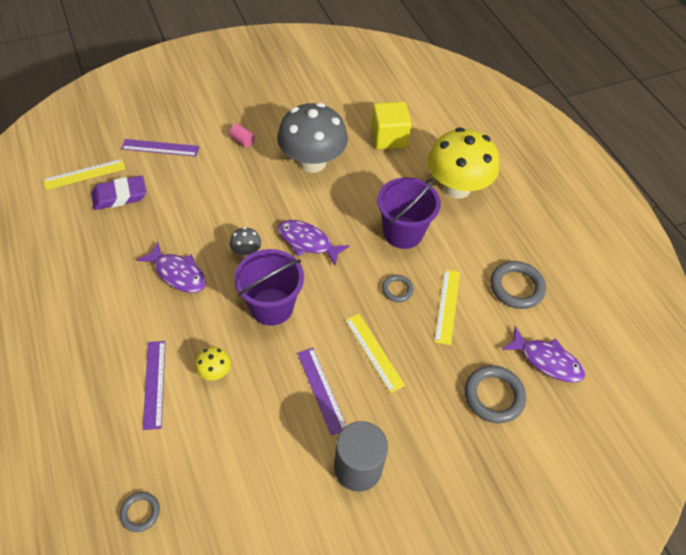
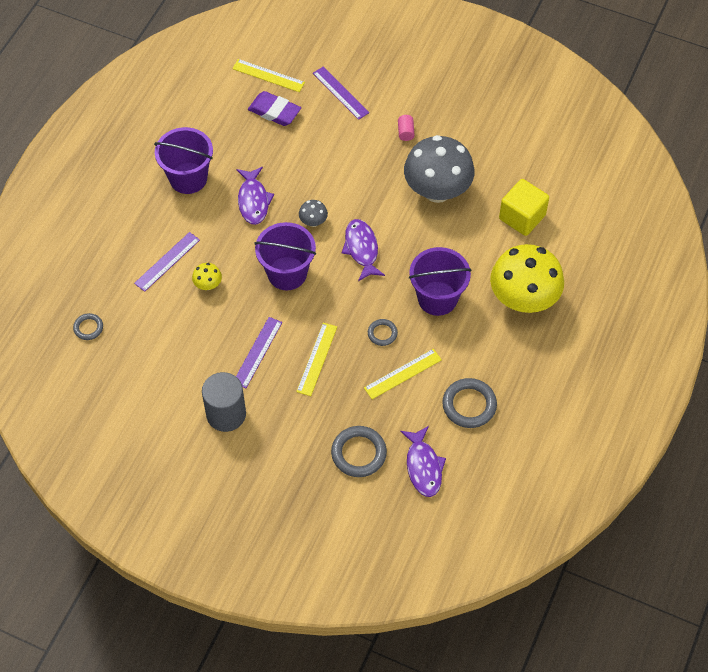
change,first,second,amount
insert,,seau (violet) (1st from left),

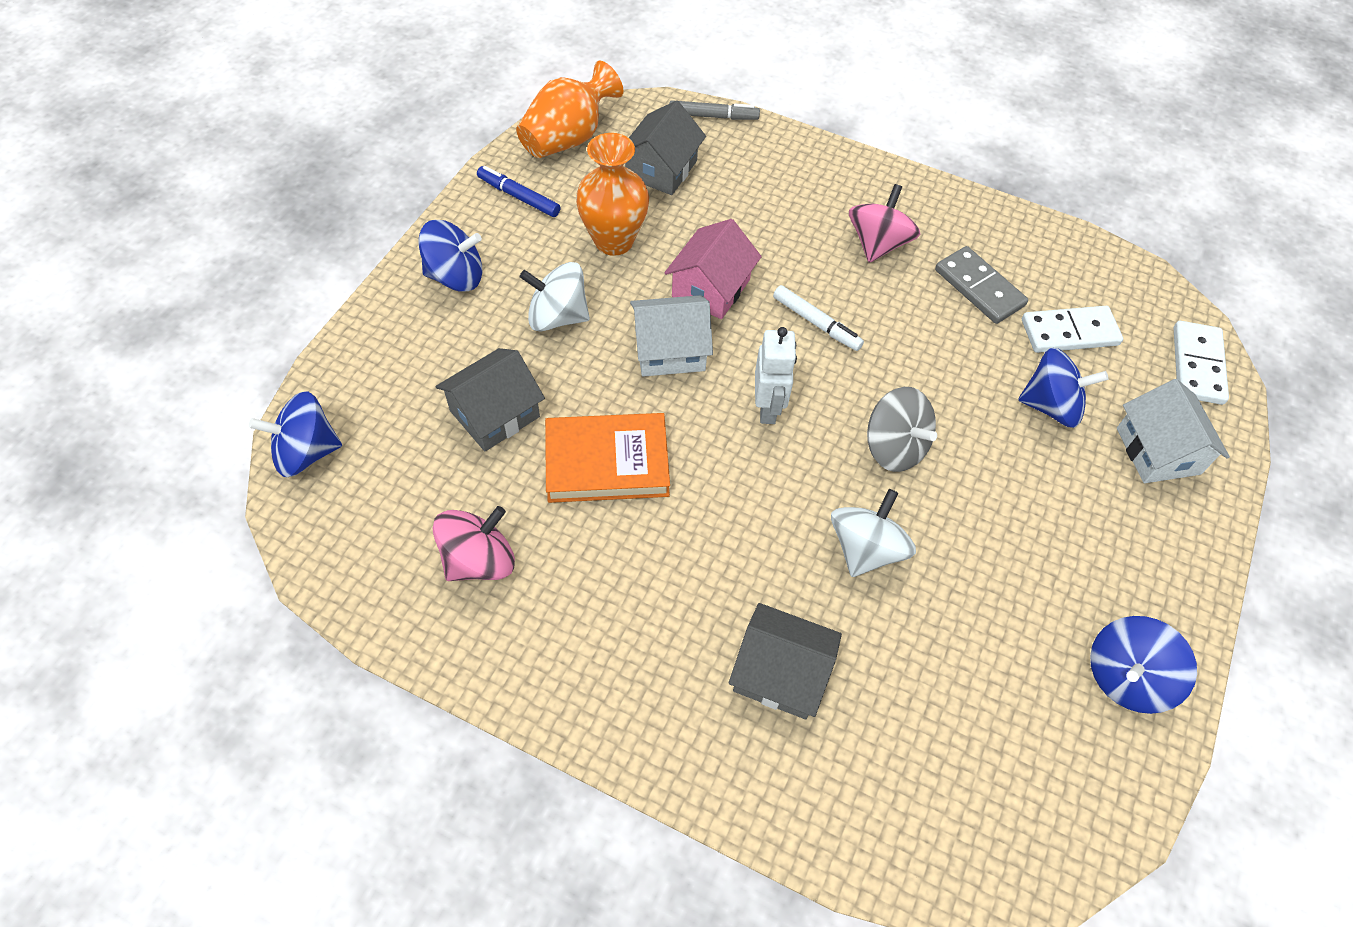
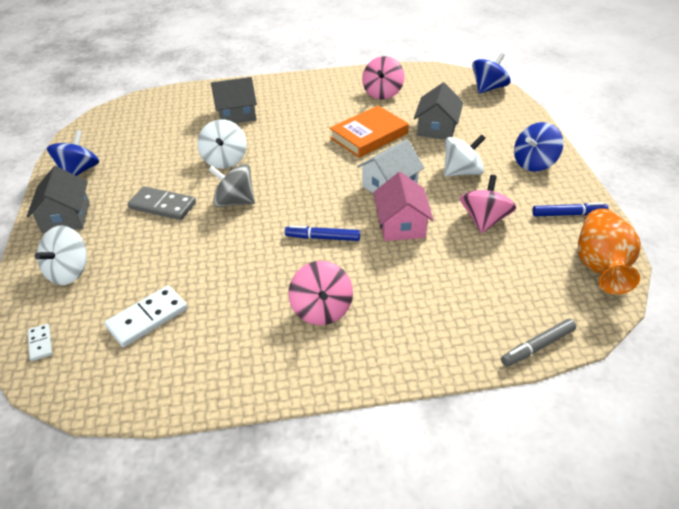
change,first,second,amount
move,maison (gris) (2nd from left in the first image),maison (gris) (1st from left),
replace,vase (orange) (2nd from left),toupie (rose) (3rd from left),
move,domino (gris),,
recolor,feutre (blanc),feutre (bleu) (1st from left),
resize,domino (blanc) (2nd from left in the first image),domino (blanc) (1st from left),x0.54
delete,robot (blanc),,
delete,toupie (bleu) (3rd from left),,
replace,maison (blanc) (2nd from left),toupie (blanc) (1st from left),

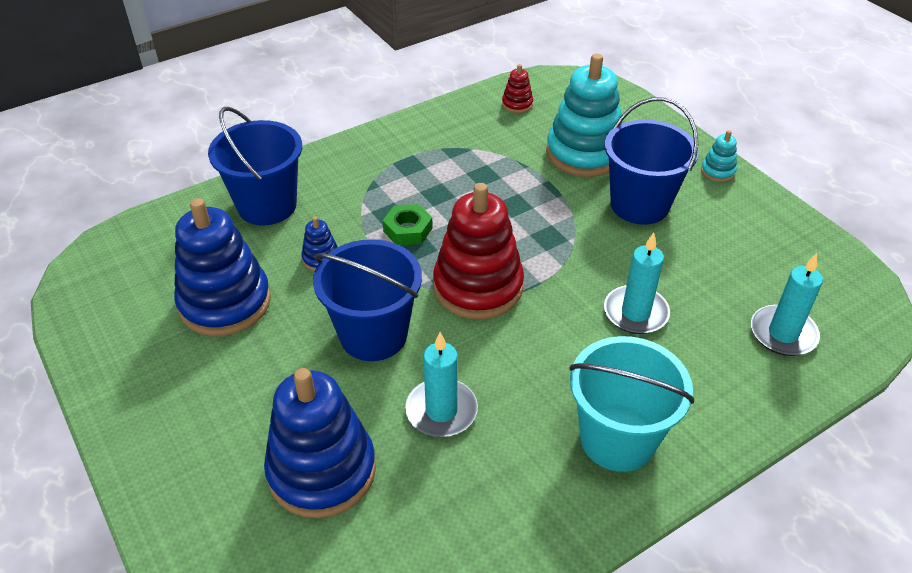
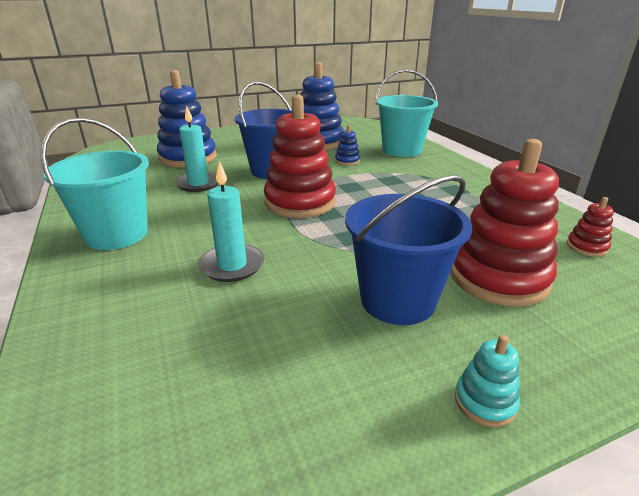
change,first,second,amount
recolor,jouet à empiler (turquoise) (1st from left),jouet à empiler (rouge) (2nd from left),
recolor,seau (bleu) (1st from left),seau (turquoise) (2nd from left),
delete,écrou (vert),,
delete,bougie (turquoise) (3rd from left),,

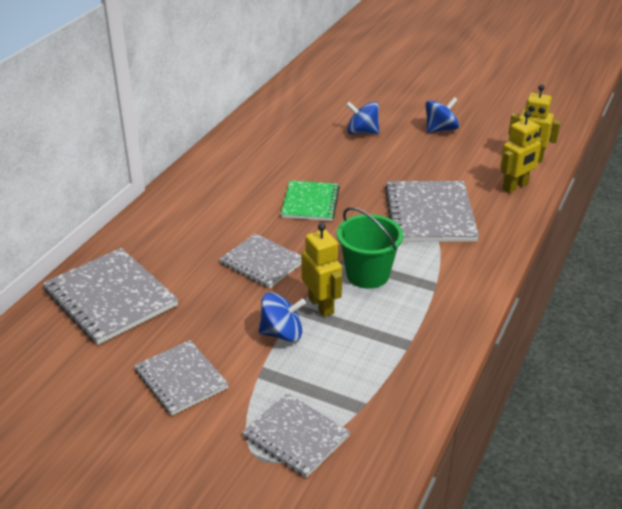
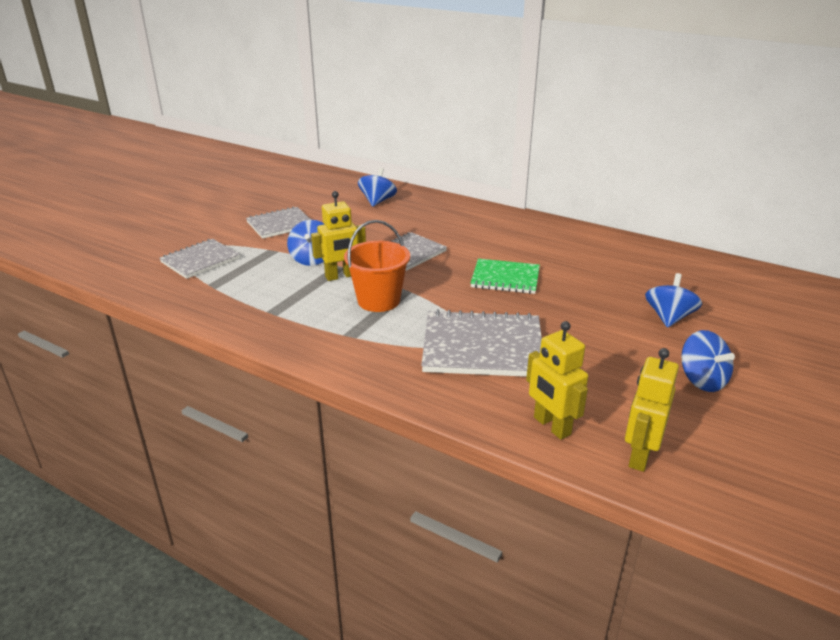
change,first,second,amount
recolor,seau (vert),seau (orange),
replace,carnet (gris) (1st from left),toupie (bleu) (2nd from left),

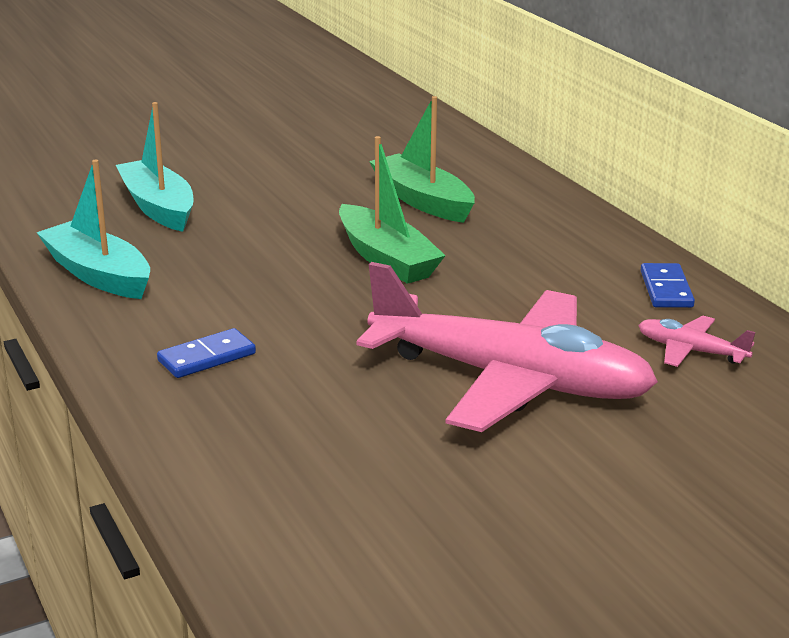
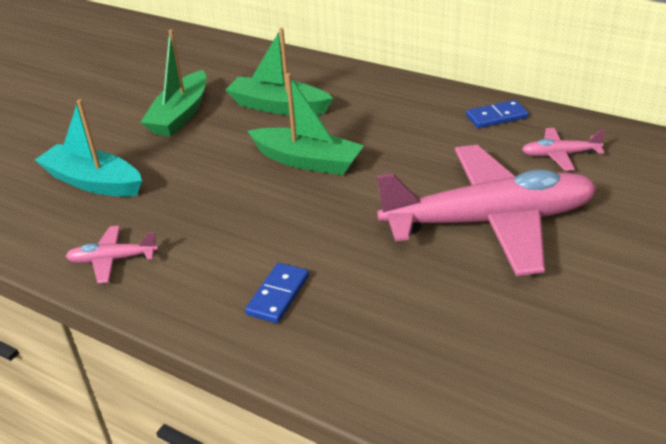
change,first,second,amount
replace,bateau (turquoise) (1st from left),avion (rose) (1st from left),
rotate,domino (bleu) (2nd from left),,75 degrees counterclockwise
insert,,bateau (vert) (1st from left),

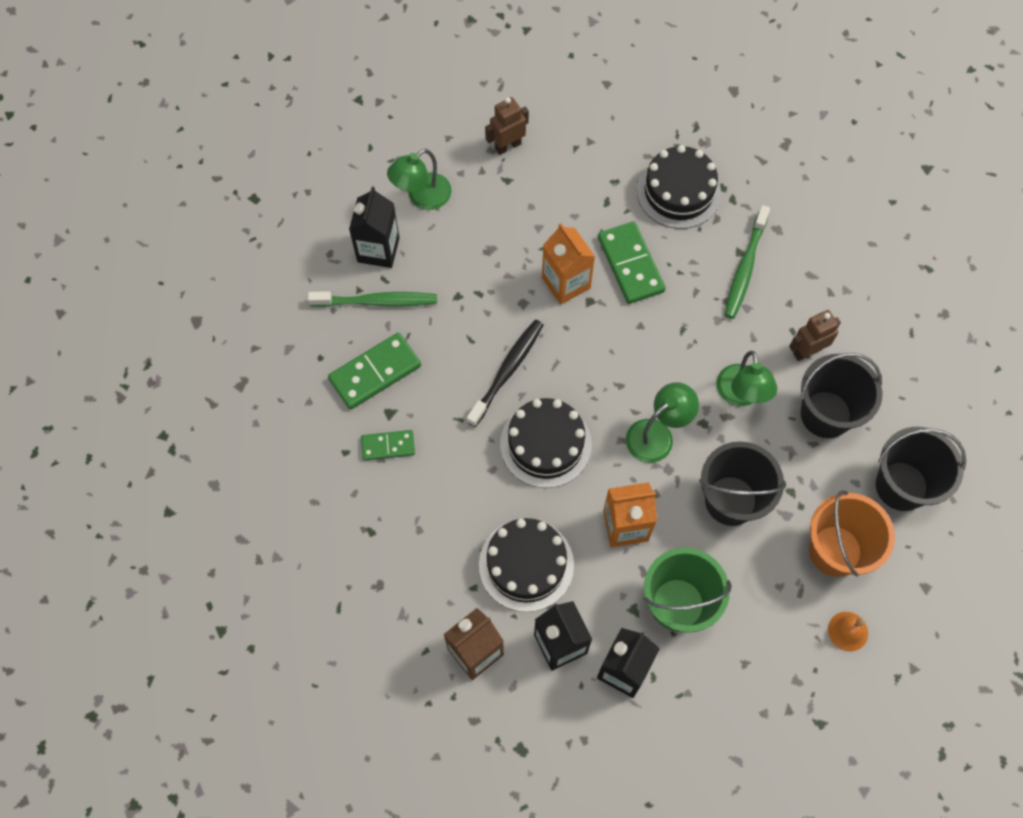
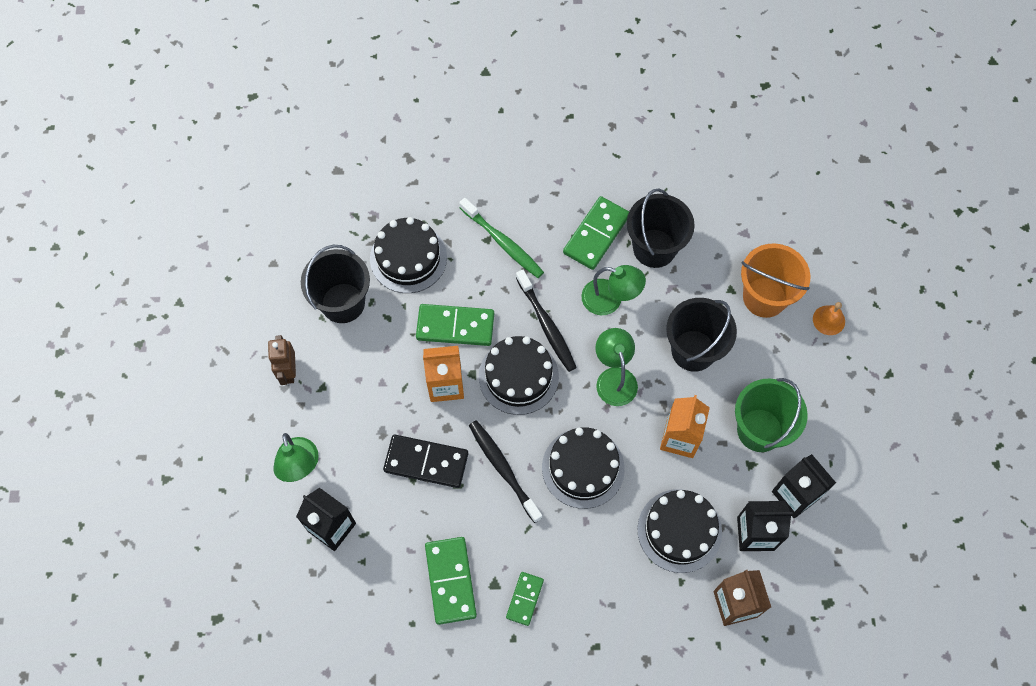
change,first,second,amount
delete,brosse à dents (vert) (1st from left),,
replace,robot (marron) (2nd from left),domino (vert) (4th from left),
move,seau (noir) (3rd from left in the first image),seau (noir) (1st from left),
insert,,brosse à dents (noir) (2nd from left),
insert,,gâteau (noir) (2nd from left),
insert,,domino (noir),

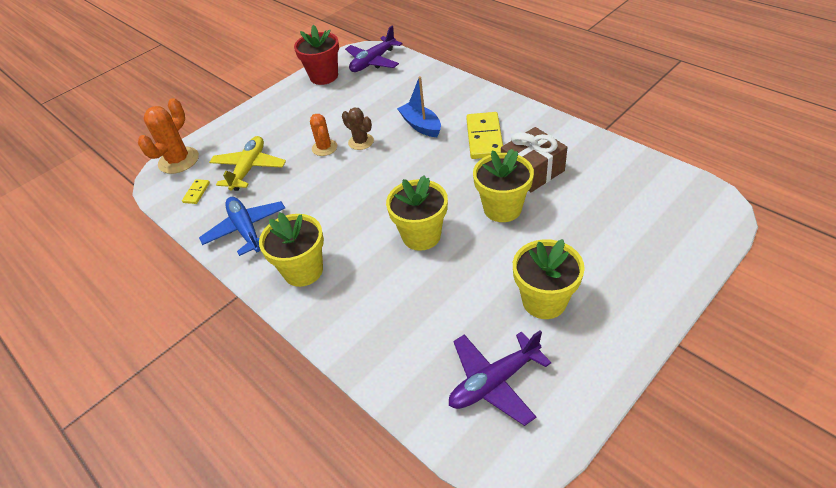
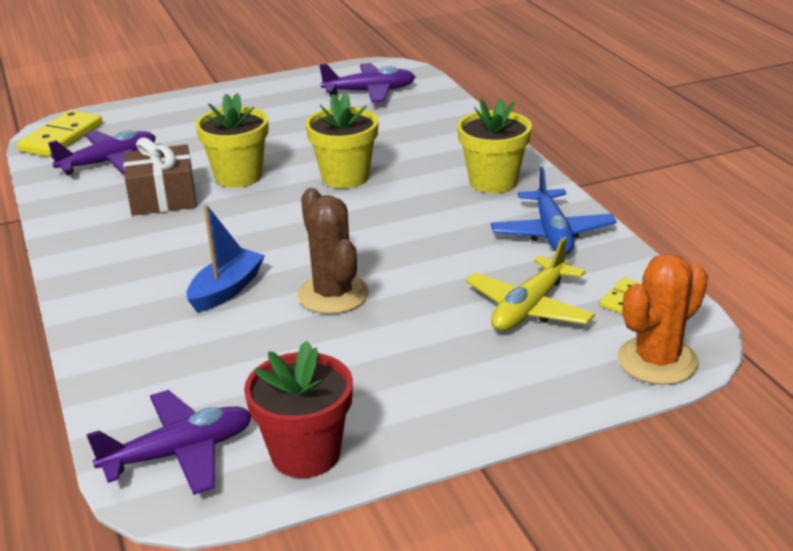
change,first,second,amount
rotate,bateau (bleu),,135 degrees counterclockwise
resize,cactus (marron),,x1.59
move,domino (jaune) (2nd from left in the first image),domino (jaune) (1st from left),
delete,cactus (orange) (2nd from left),,
delete,pot de fleurs (jaune) (4th from left),,
insert,,avion (violet) (1st from left),

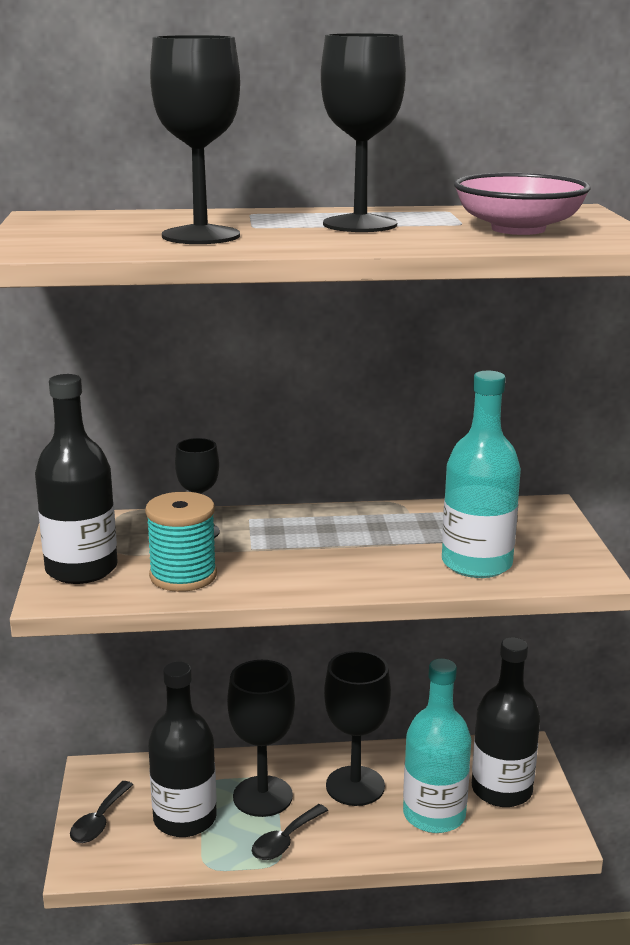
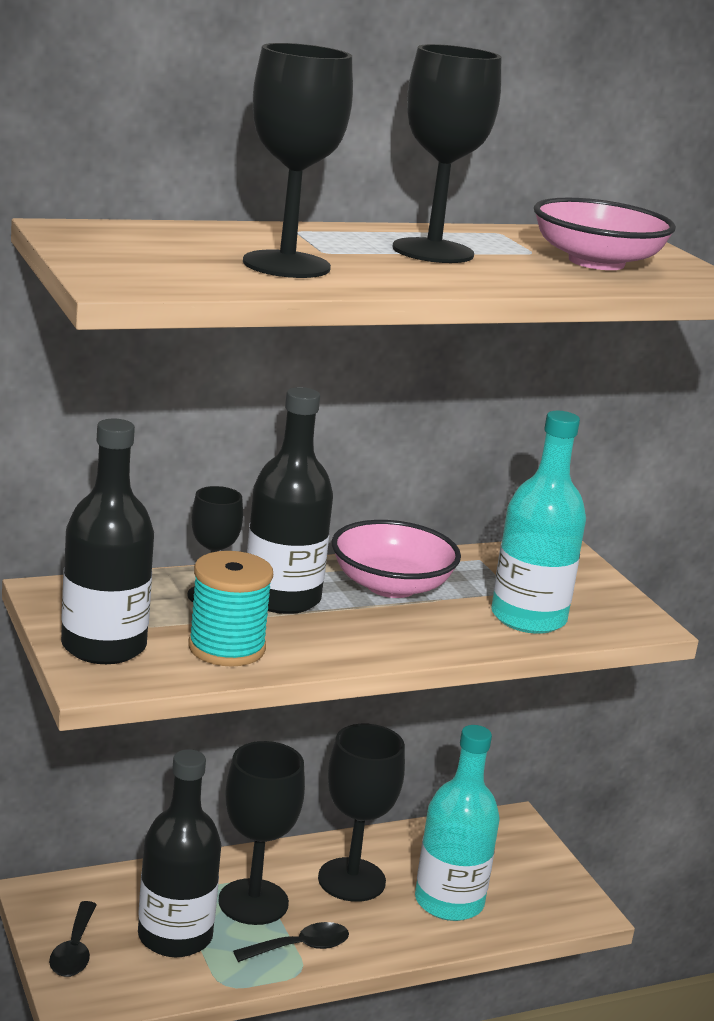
change,first,second,amount
move,bouteille (noir) (3rd from left),,
rotate,cuillère (noir) (2nd from left),,135 degrees counterclockwise
insert,,bol (rose) (1st from left),

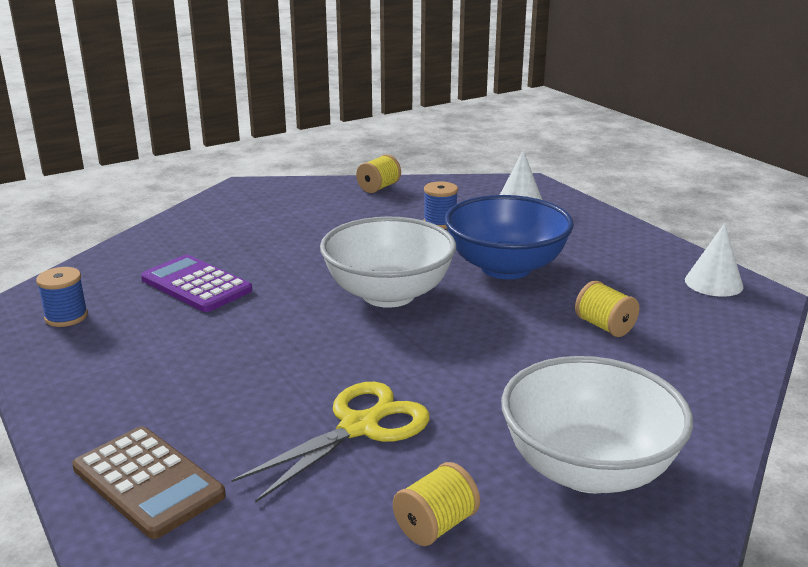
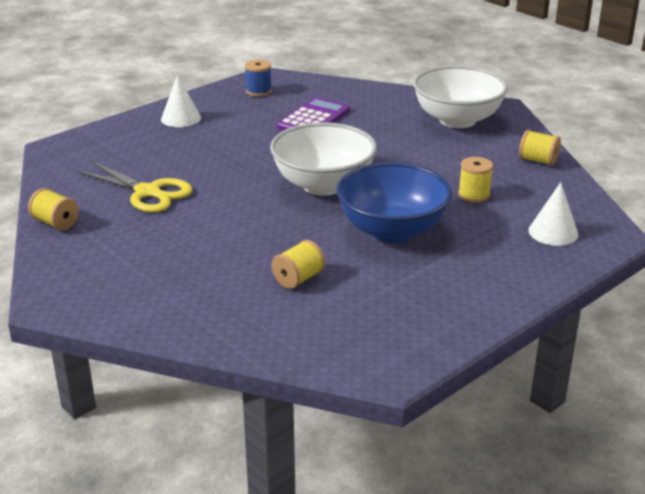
change,first,second,amount
recolor,bobine (bleu) (2nd from left),bobine (jaune) (3rd from left),
move,cône (blanc) (2nd from left in the first image),cône (blanc) (1st from left),
move,bol (blanc) (2nd from left),,
delete,calculatrice (marron),,

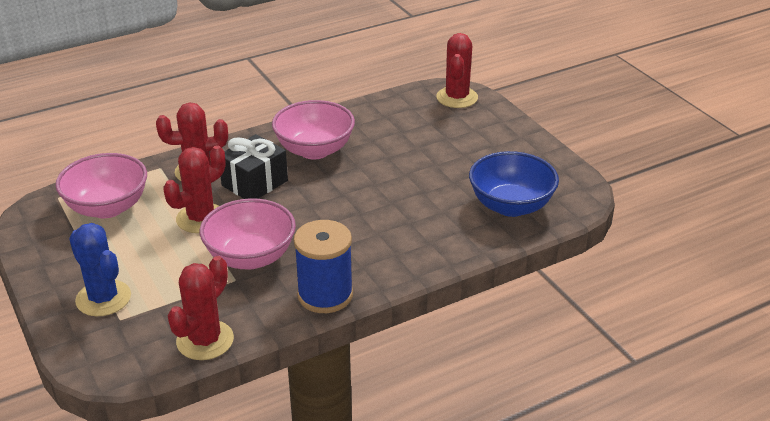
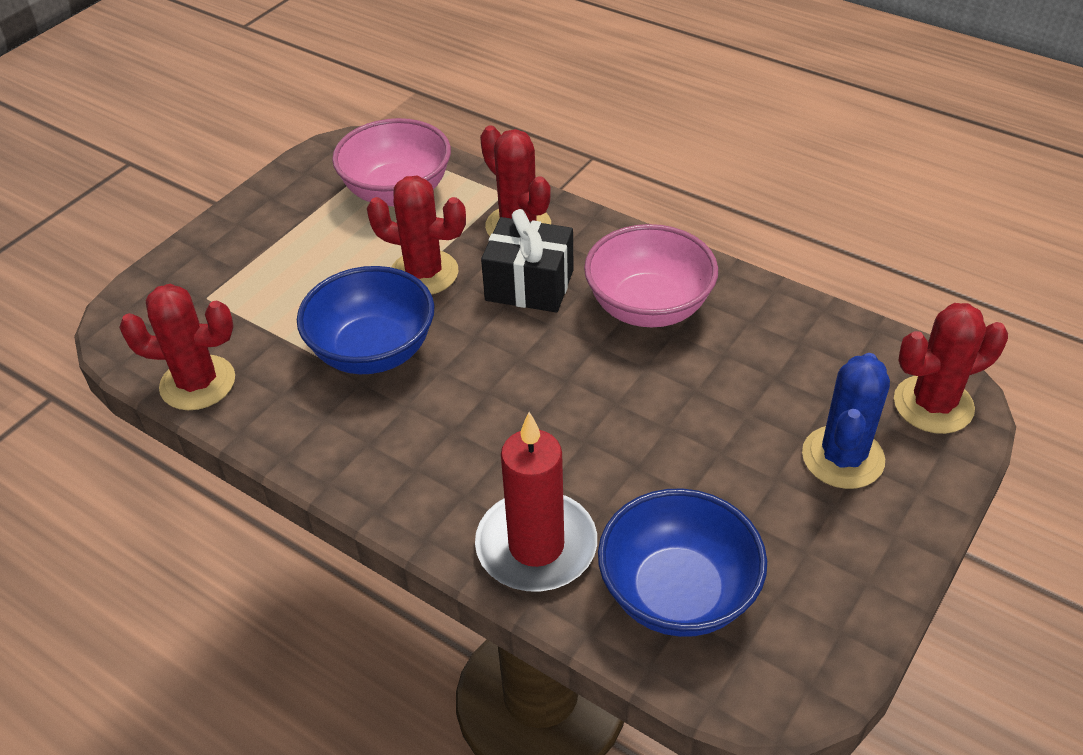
change,first,second,amount
recolor,bol (rose) (2nd from left),bol (bleu) (1st from left),
delete,bobine (bleu),,
move,cactus (bleu),,
insert,,bougie (rouge),

